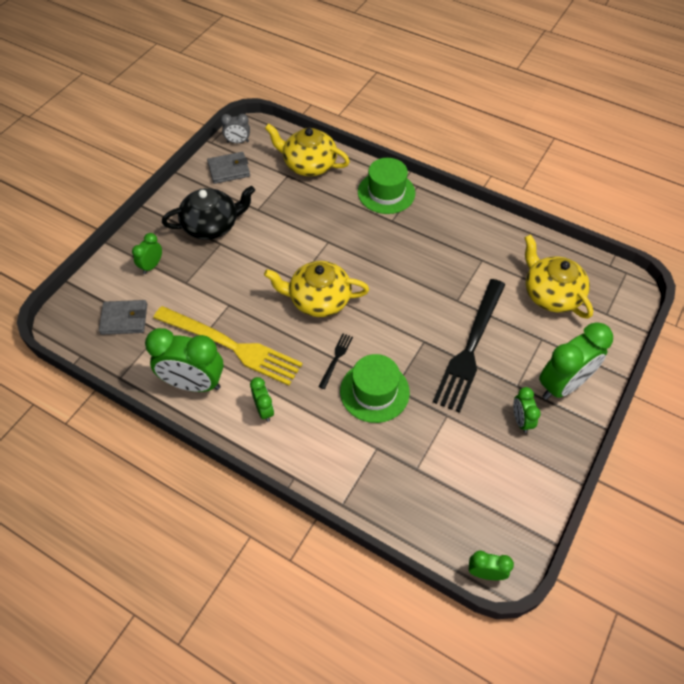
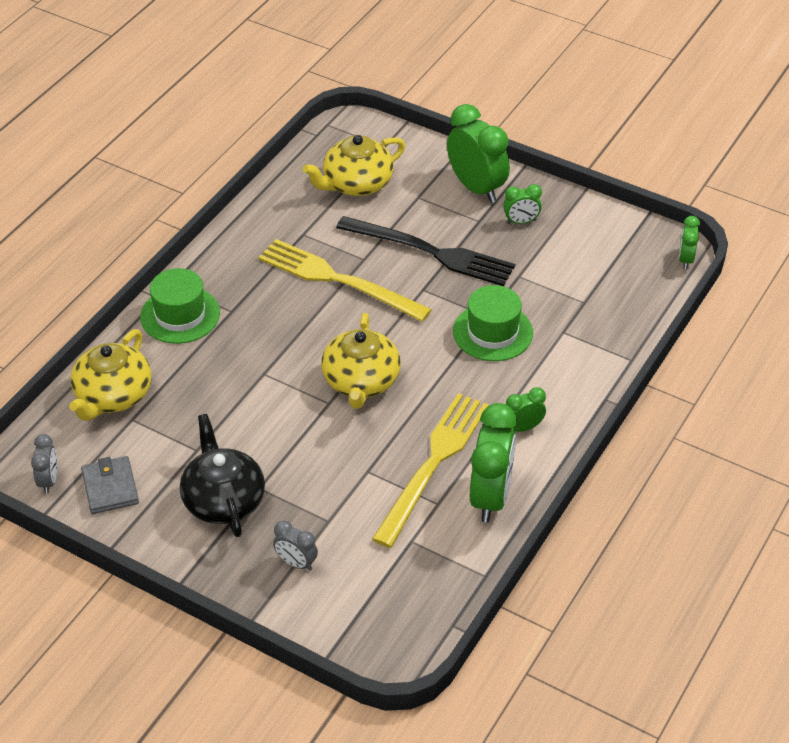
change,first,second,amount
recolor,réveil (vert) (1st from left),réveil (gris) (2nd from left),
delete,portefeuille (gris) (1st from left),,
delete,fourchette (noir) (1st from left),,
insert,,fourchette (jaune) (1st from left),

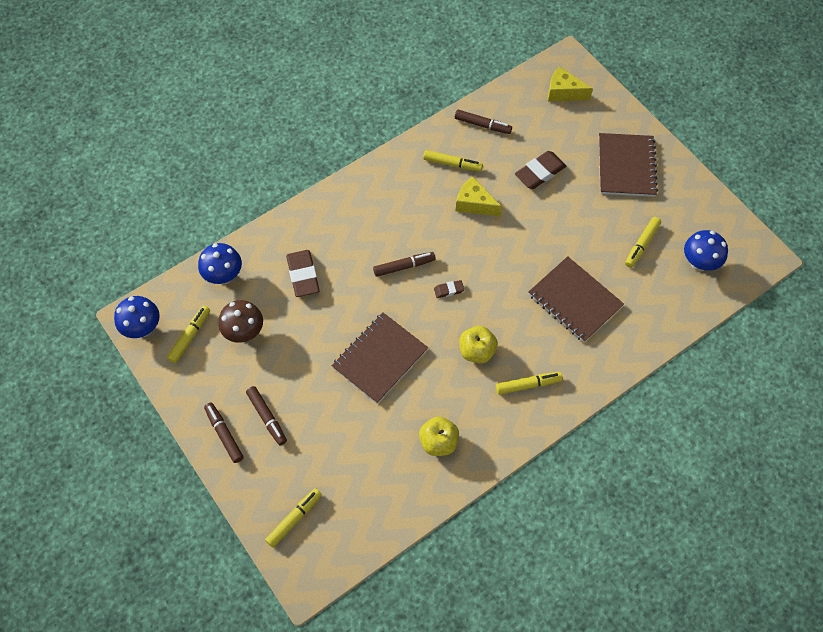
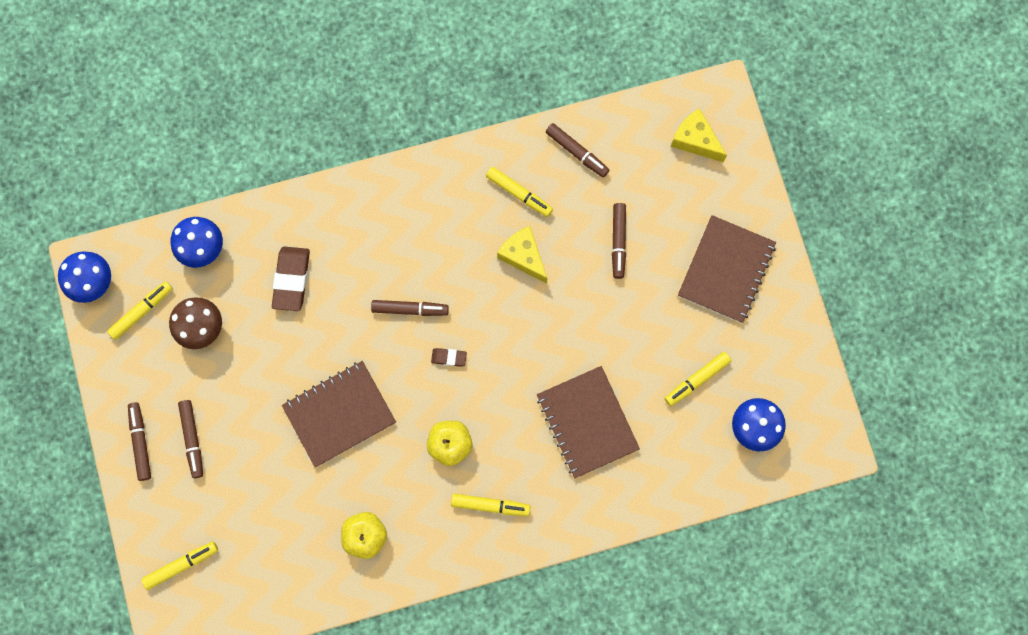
change,first,second,amount
replace,gomme (marron) (3rd from left),feutre (marron) (5th from left),

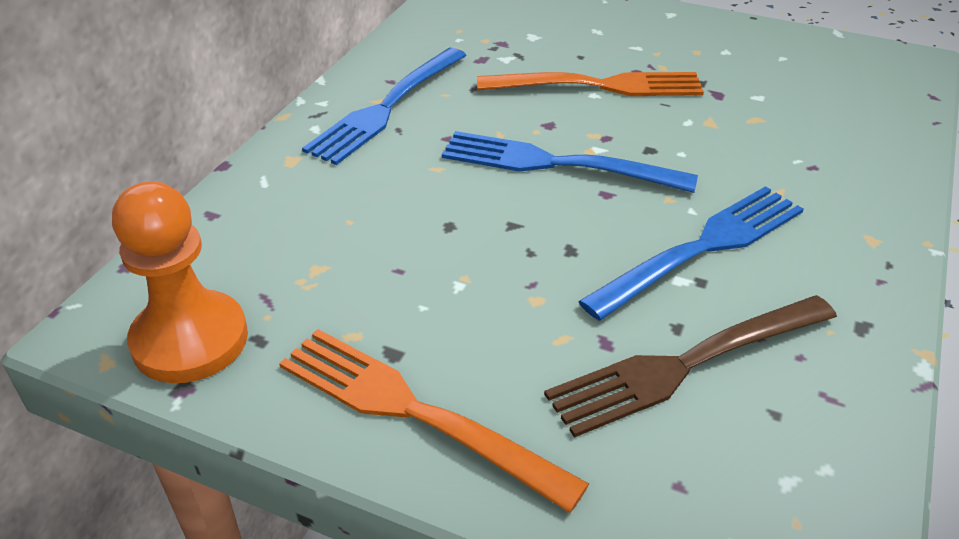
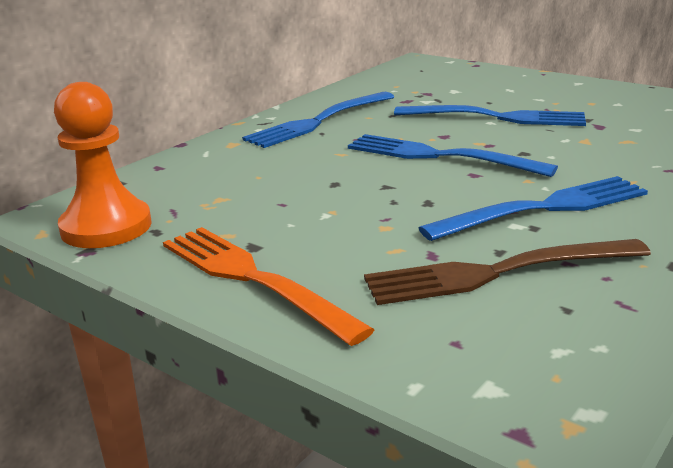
change,first,second,amount
recolor,fourchette (orange) (2nd from left),fourchette (bleu) (3rd from left),

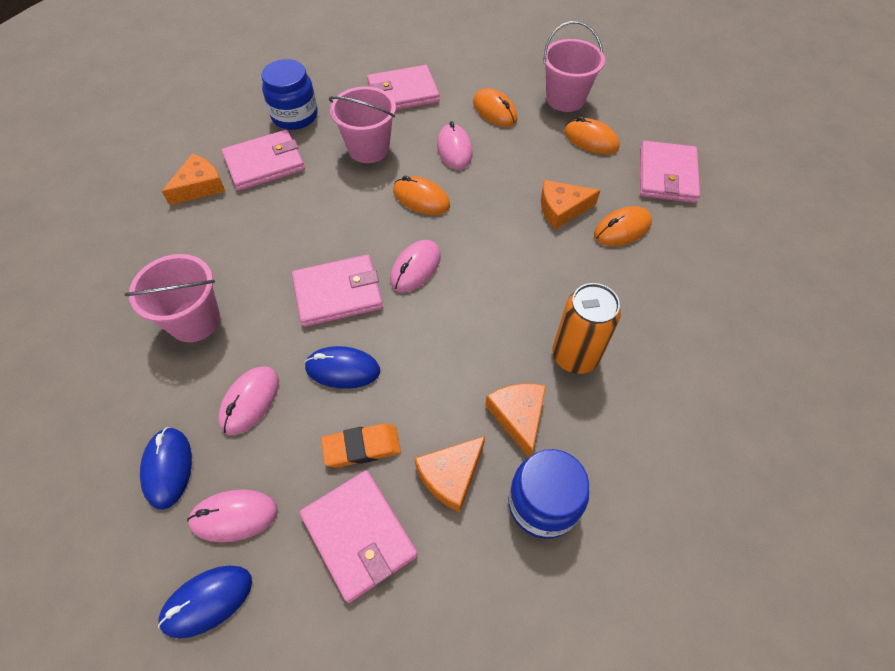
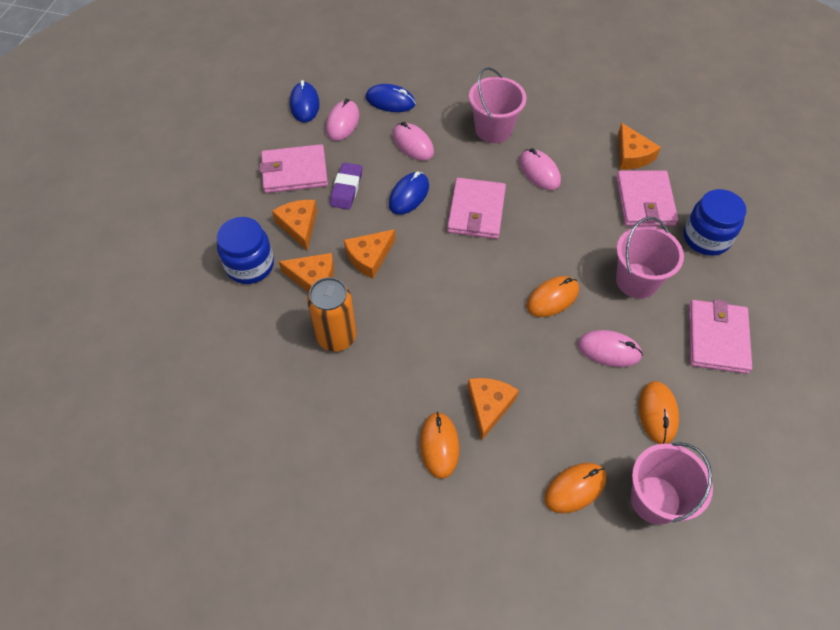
change,first,second,amount
rotate,souris (orange) (2nd from left in the first image),souris (orange) (4th from left),75 degrees counterclockwise
delete,portefeuille (rose) (5th from left),,
move,souris (rose) (3rd from left),,
recolor,gomme (orange),gomme (violet),
insert,,fromage (orange) (3rd from left),

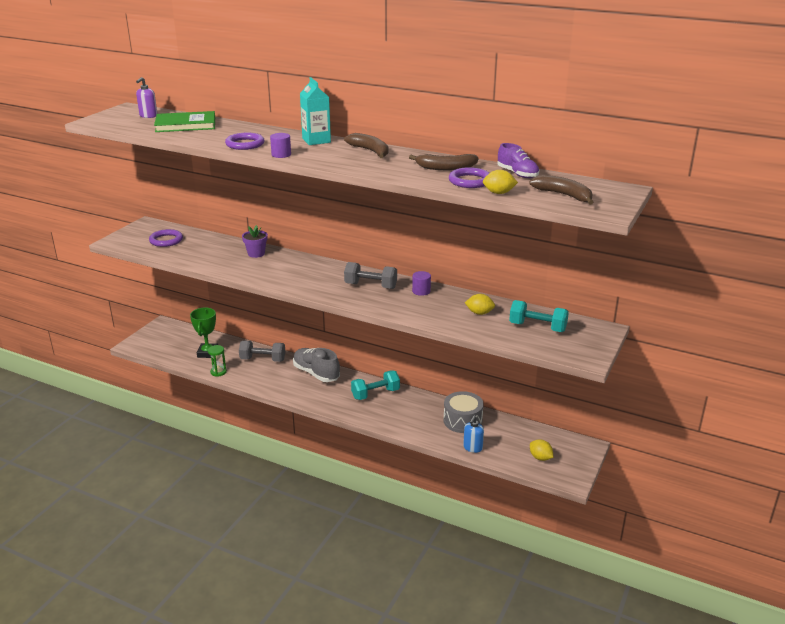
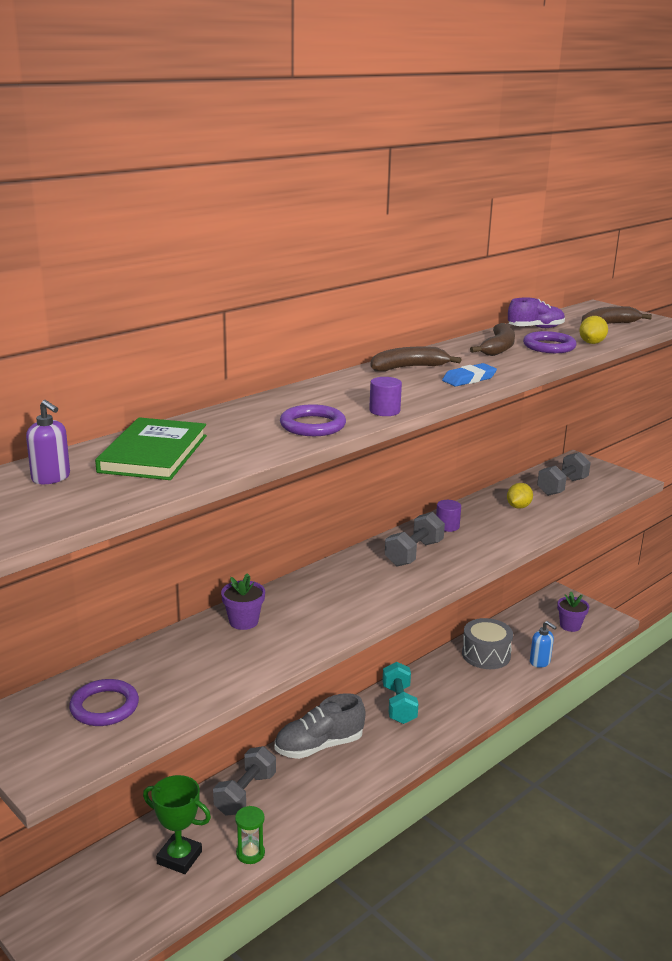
change,first,second,amount
delete,brique de lait (turquoise),,
recolor,haltère (turquoise) (2nd from left),haltère (gris) (3rd from left),
replace,citron (jaune) (3rd from left),pot de fleurs (violet) (2nd from left),
insert,,gomme (bleu),

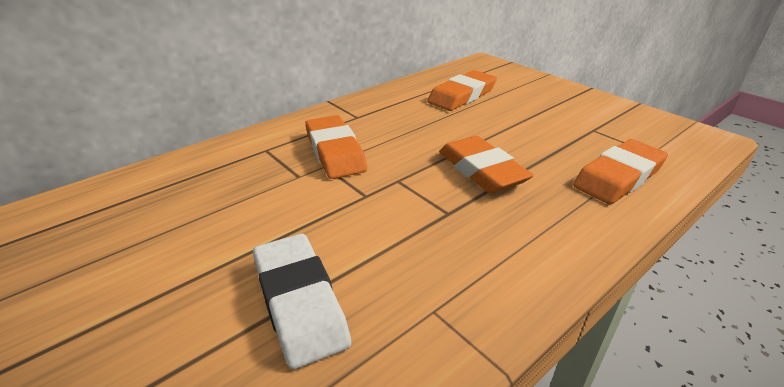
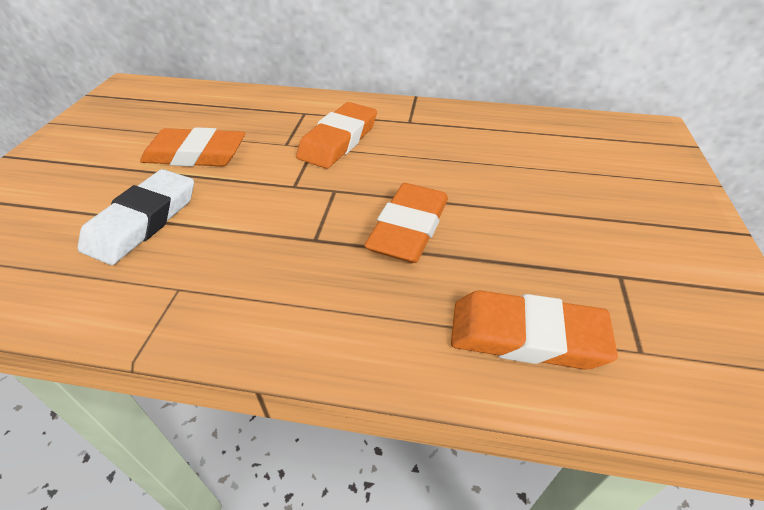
change,first,second,amount
move,gomme (orange) (2nd from left in the first image),gomme (orange) (1st from left),

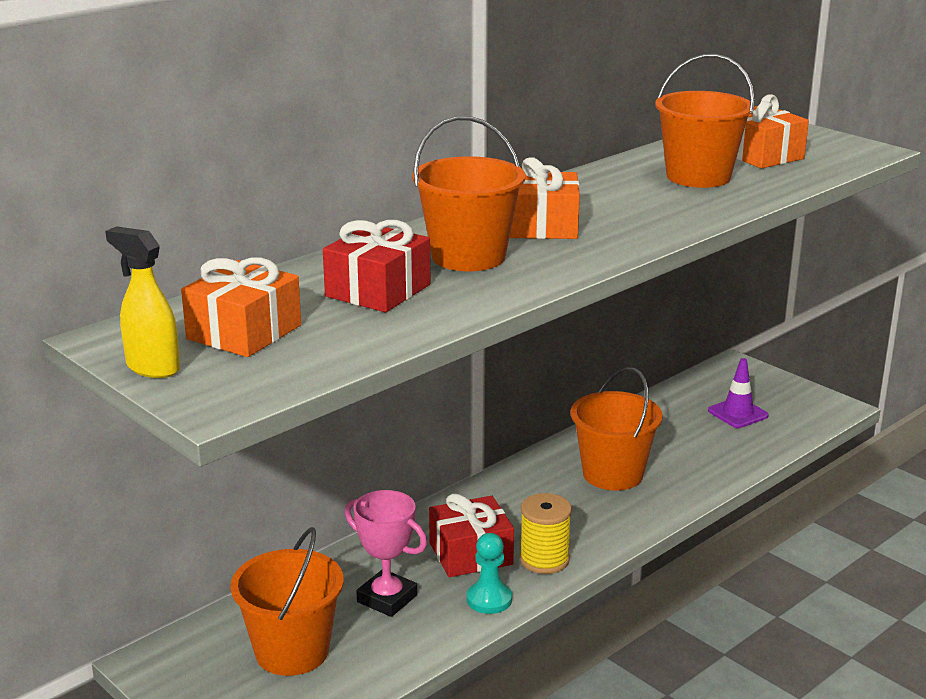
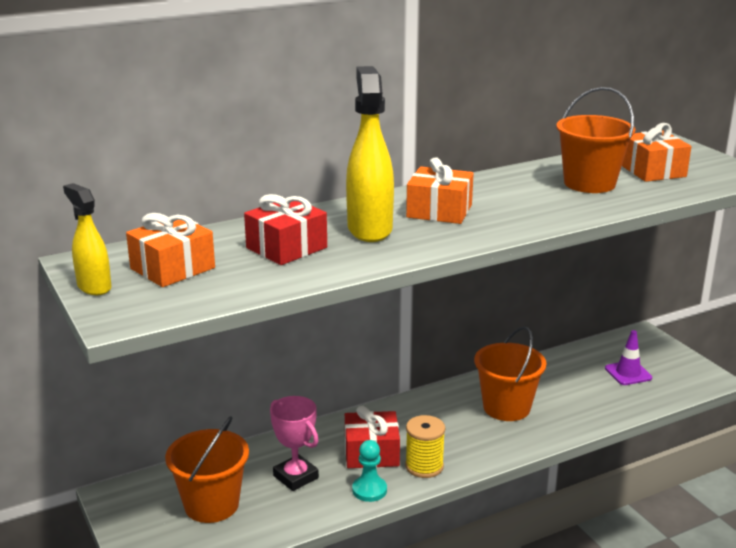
change,first,second,amount
replace,seau (orange) (2nd from left),vaporisateur (jaune) (2nd from left),

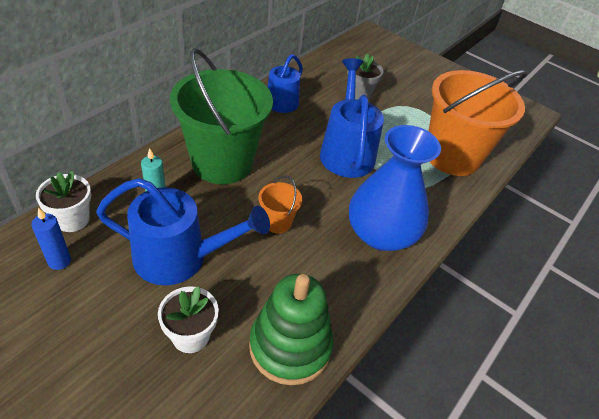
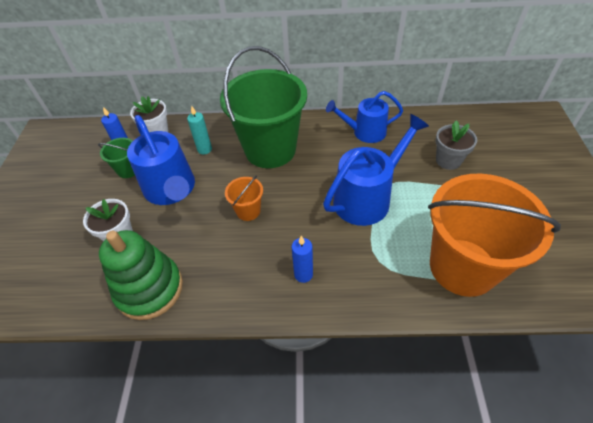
change,first,second,amount
replace,vase (bleu),bougie (bleu) (2nd from left),
insert,,seau (vert) (1st from left),

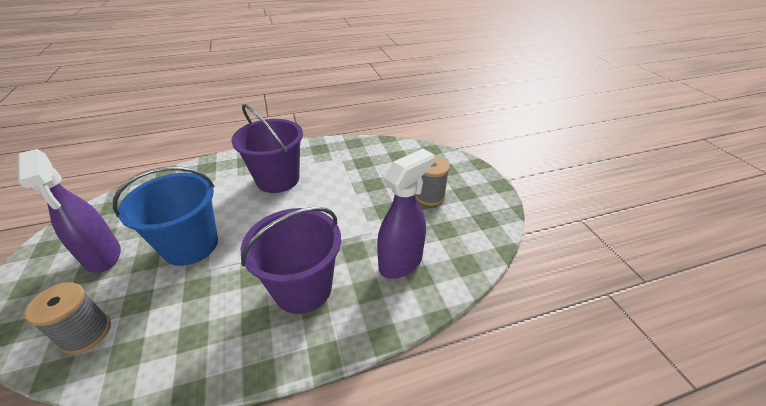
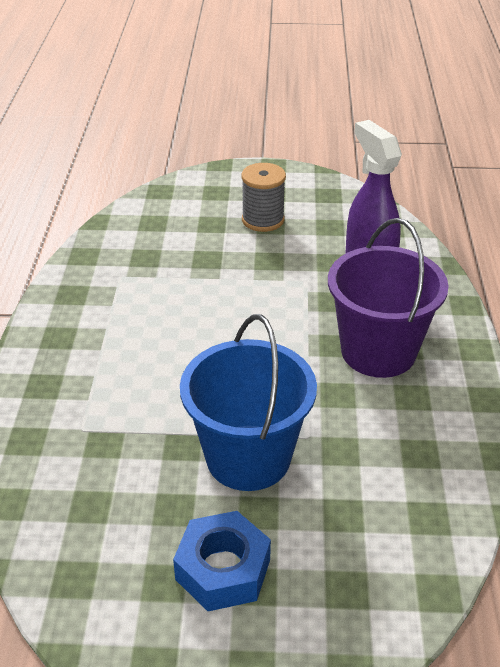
change,first,second,amount
delete,seau (violet) (1st from left),,
replace,vaporisateur (violet) (1st from left),écrou (bleu),
delete,bobine (gris) (1st from left),,

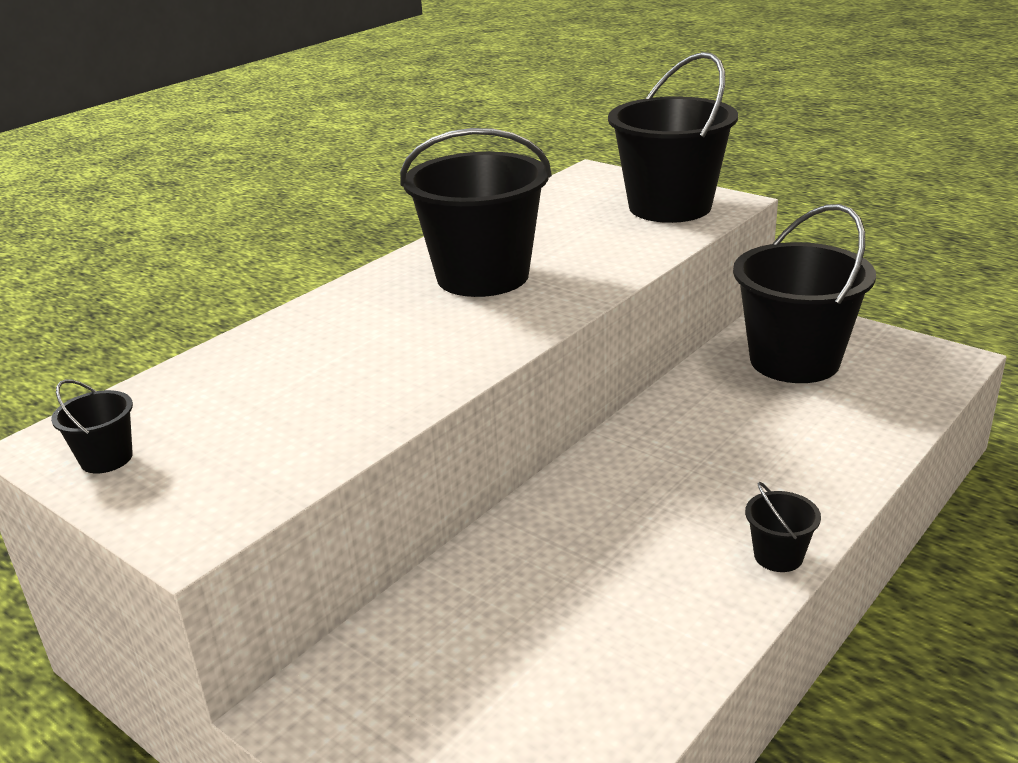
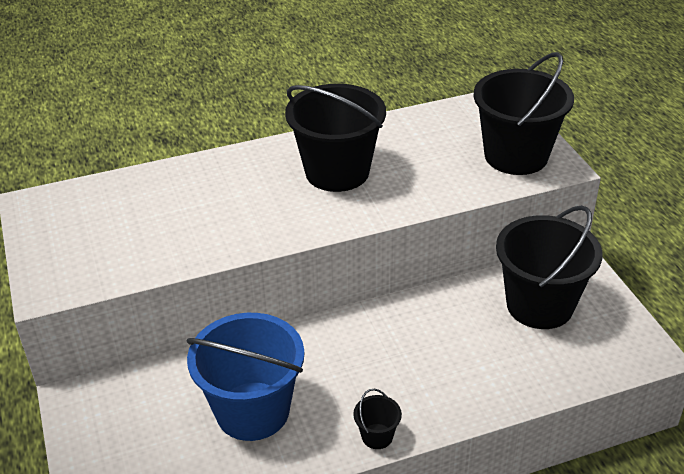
change,first,second,amount
delete,seau (noir) (1st from left),,
insert,,seau (bleu),

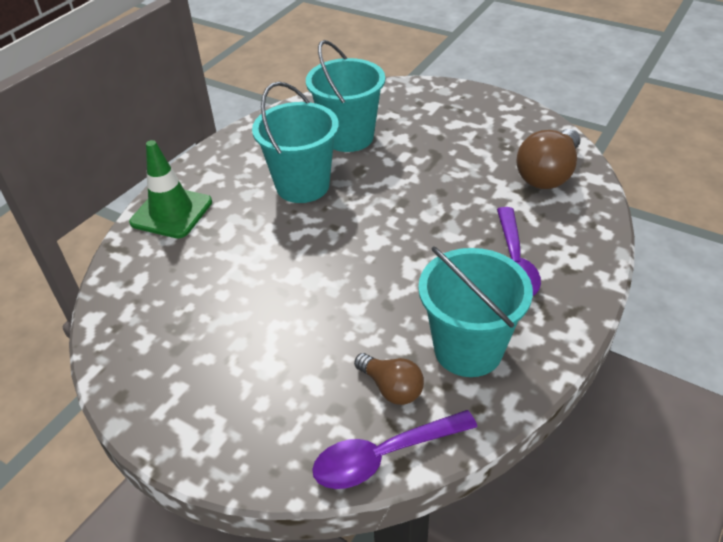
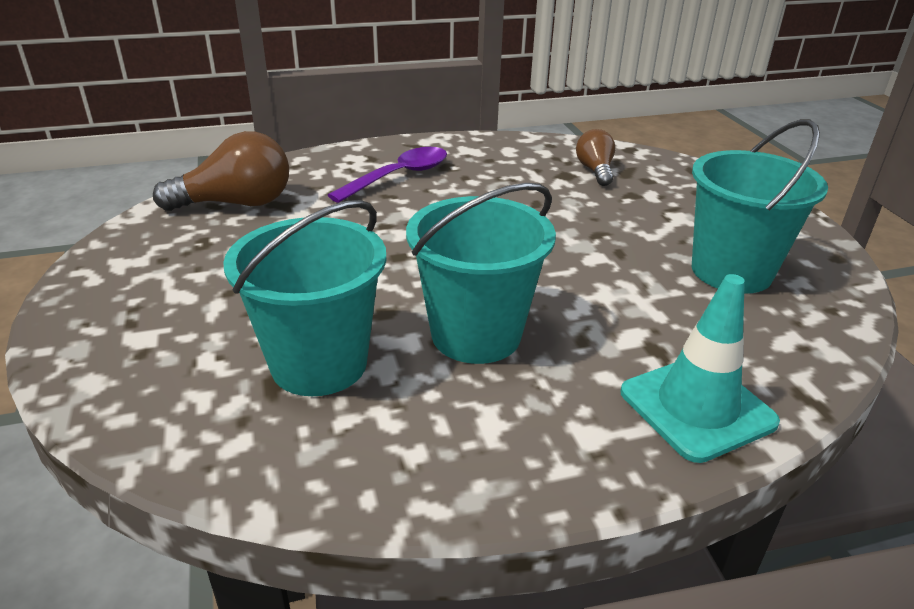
change,first,second,amount
recolor,cône de chantier (vert),cône de chantier (turquoise),
move,seau (turquoise) (3rd from left),,
delete,cuillère (violet) (1st from left),,

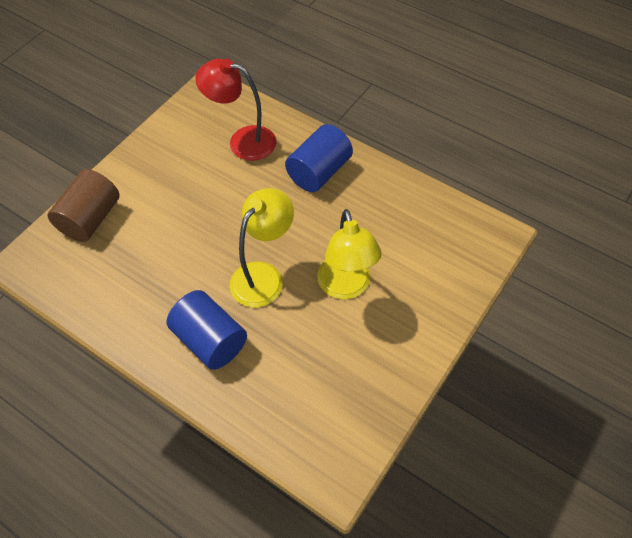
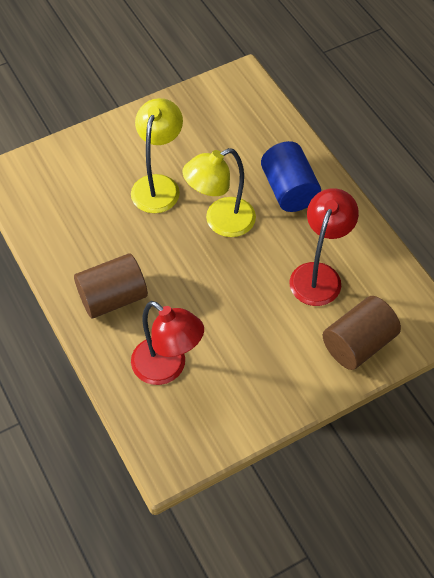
change,first,second,amount
recolor,cylindre (bleu) (2nd from left),cylindre (marron) (1st from left),
insert,,lampe (rouge) (2nd from left),

